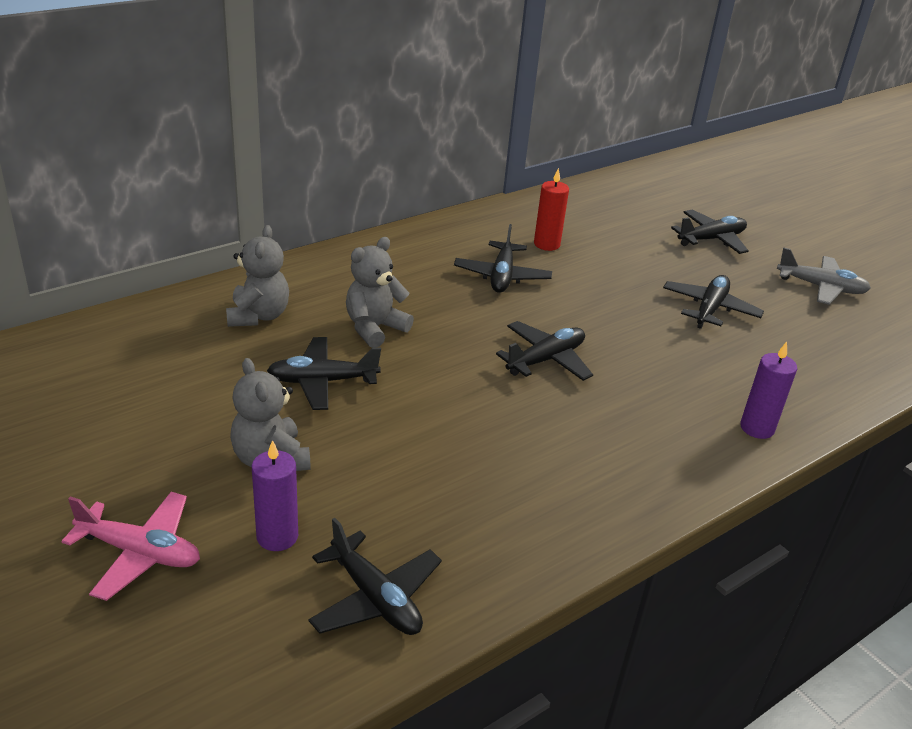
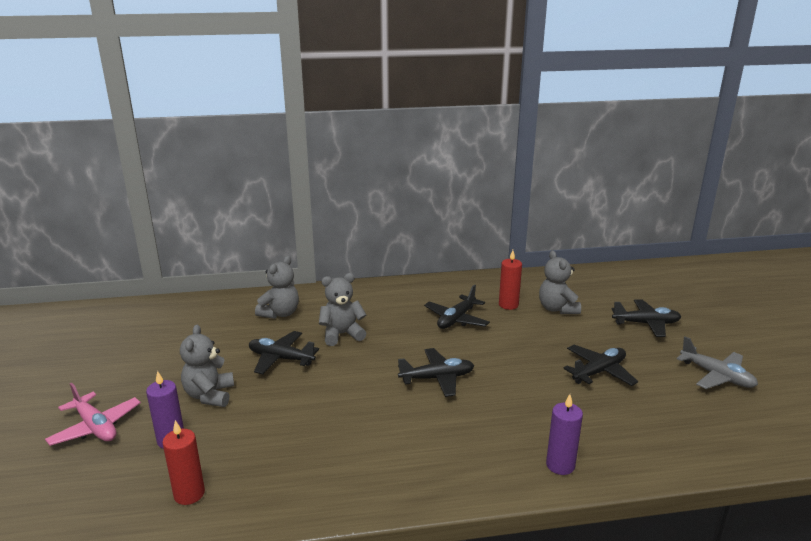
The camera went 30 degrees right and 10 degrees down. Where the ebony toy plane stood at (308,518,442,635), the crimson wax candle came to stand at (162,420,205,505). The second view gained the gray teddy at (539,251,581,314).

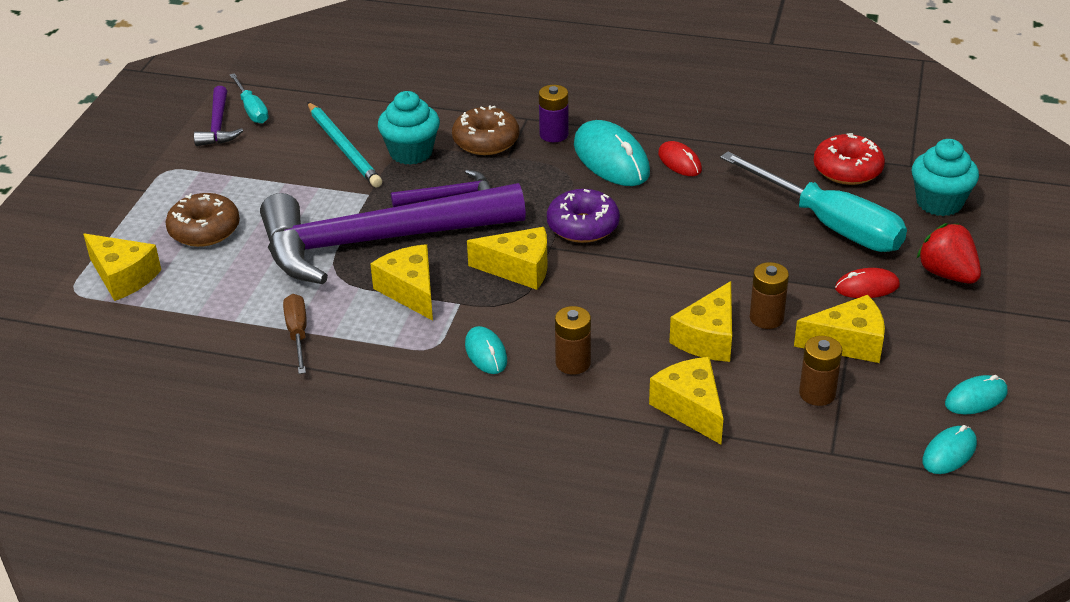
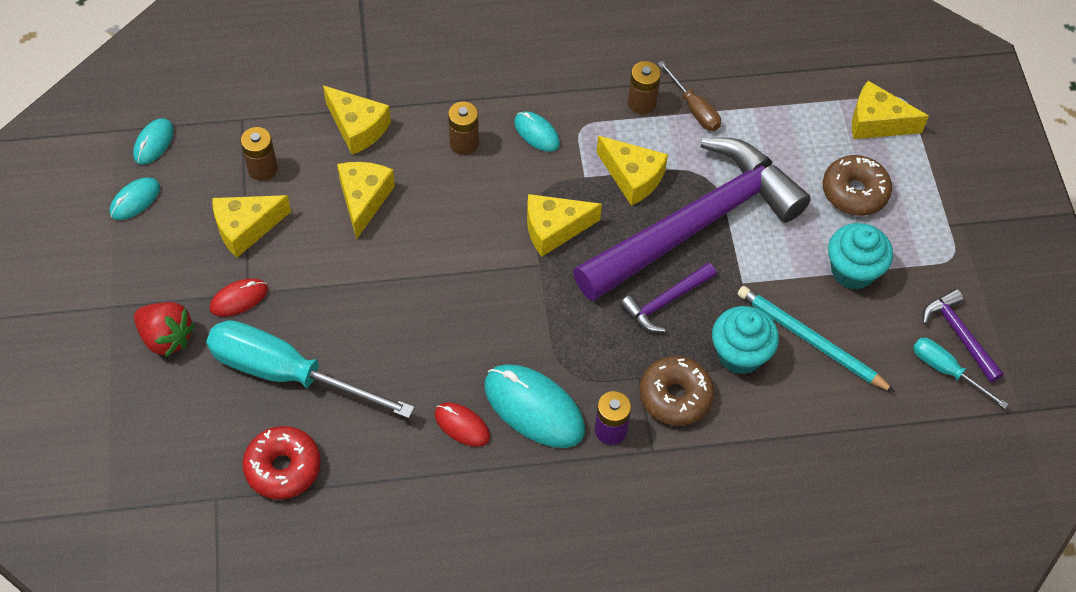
The camera went 155 degrees right and 20 degrees up. The second view lost the purple donut at (547,189,620,243). The dark brown battery ended up elsewhere, having gone from (750,262,789,329) to (628,61,661,114). The aqua fairy cake ended up elsewhere, having gone from (912,139,979,216) to (828,223,893,290).

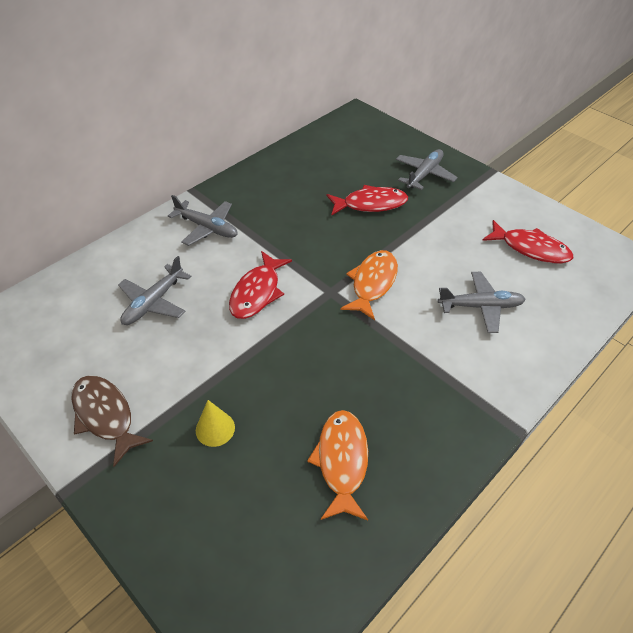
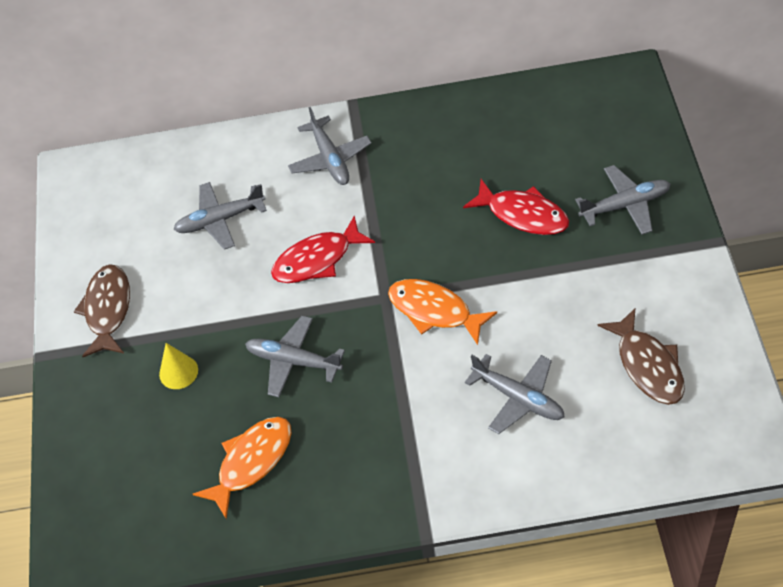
The camera went 45 degrees right and 5 degrees up. The orange fish figure at (340,250,398,320) ended up facing another way, 120 degrees counterclockwise from before. What was the crimson fish figure at (482,220,573,263) turned into the dark brown fish figure at (598,308,685,405). The second view gained the gray toy plane at (245,316,345,397).

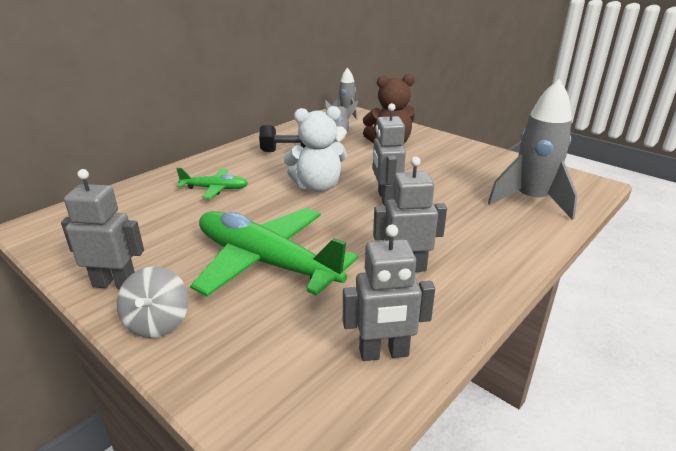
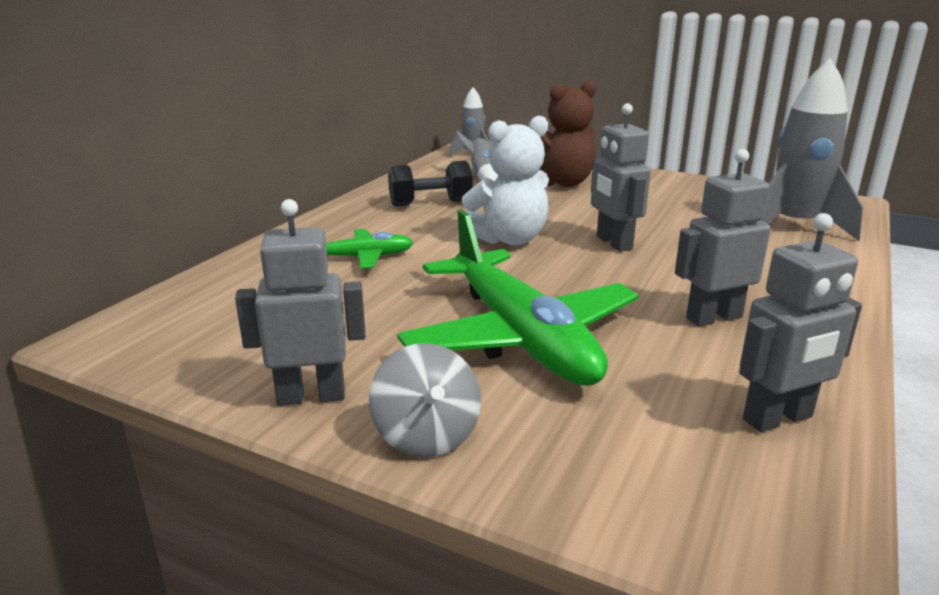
The camera went 15 degrees left and 5 degrees down. The green toy plane at (190,208,358,296) ended up facing another way, 135 degrees counterclockwise from before.

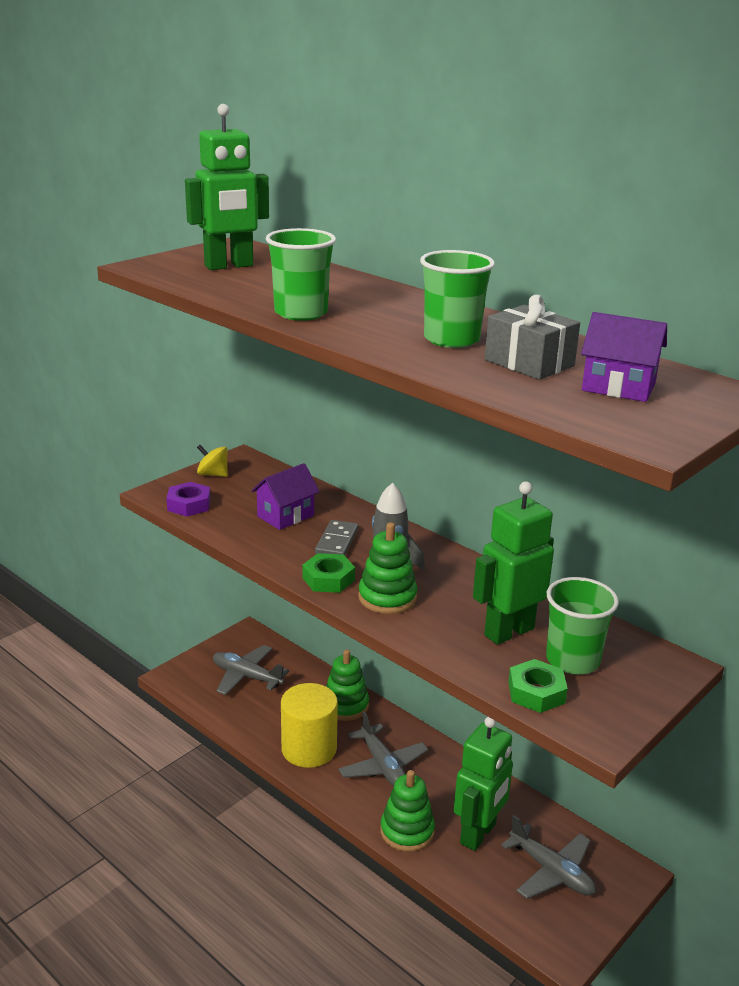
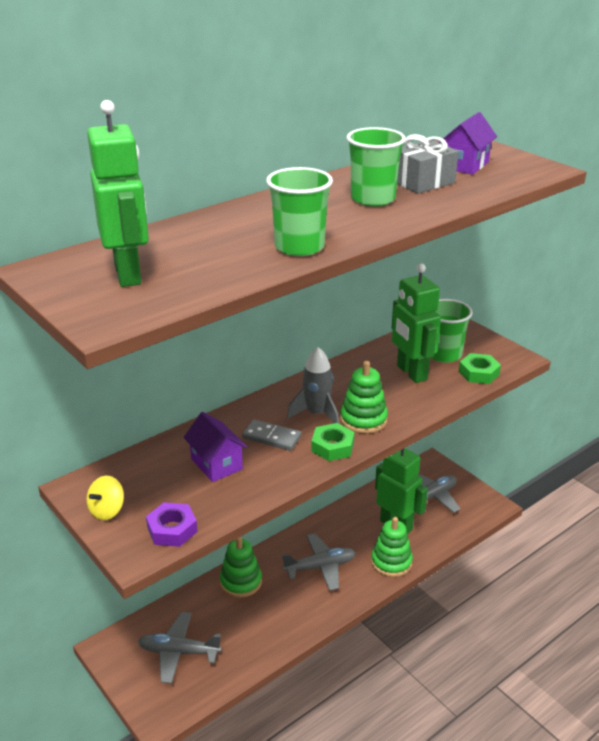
The camera went 80 degrees left and 5 degrees up. The gray toy plane at (213,645,289,695) ended up facing another way, 60 degrees clockwise from before. The second view lost the golden cylinder shape at (281,683,338,768).

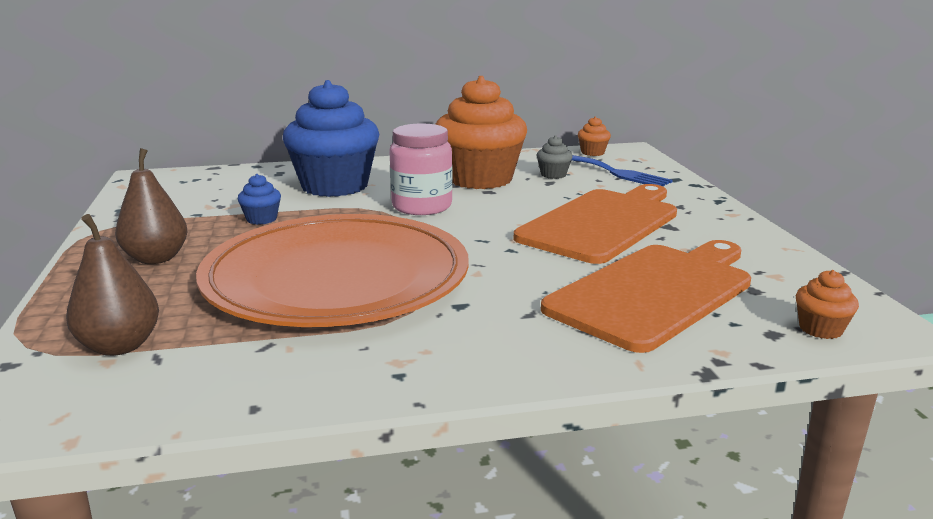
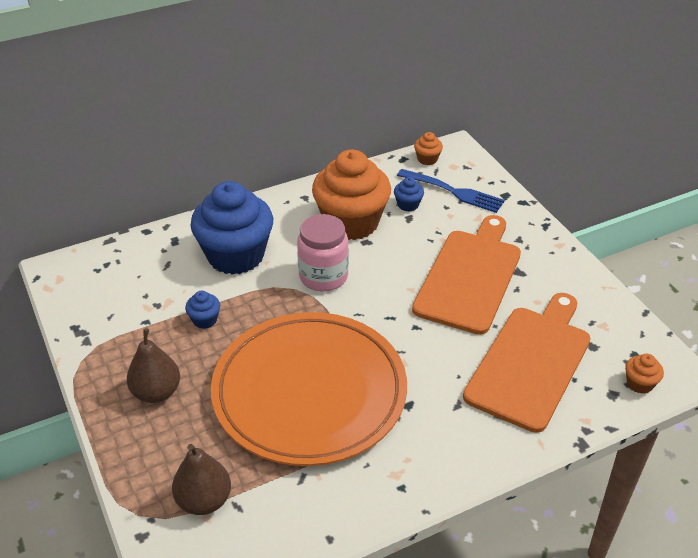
The camera went 15 degrees left and 20 degrees up. What was the gray fairy cake at (536,135,573,179) turned into the royal blue fairy cake at (394,177,424,212).

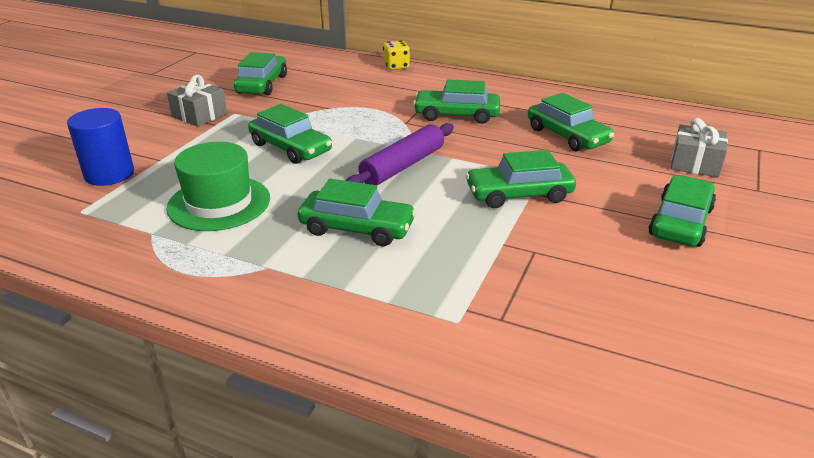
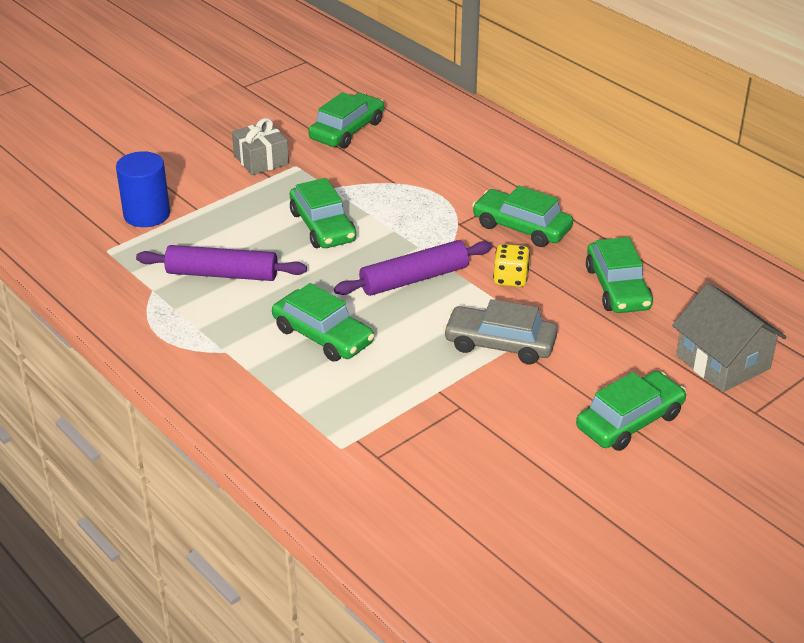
The camera went 25 degrees right and 5 degrees up. Where the green hat stood at (166,142,270,231), the purple dough roller came to stand at (136,245,307,281). The golden dice ended up elsewhere, having gone from (383,40,410,70) to (493,244,530,287). What was the green toy car at (466,150,576,208) turned into the gray toy car at (443,299,558,364). Where the gray present stood at (671,118,728,177), the gray house came to stand at (672,283,787,392).

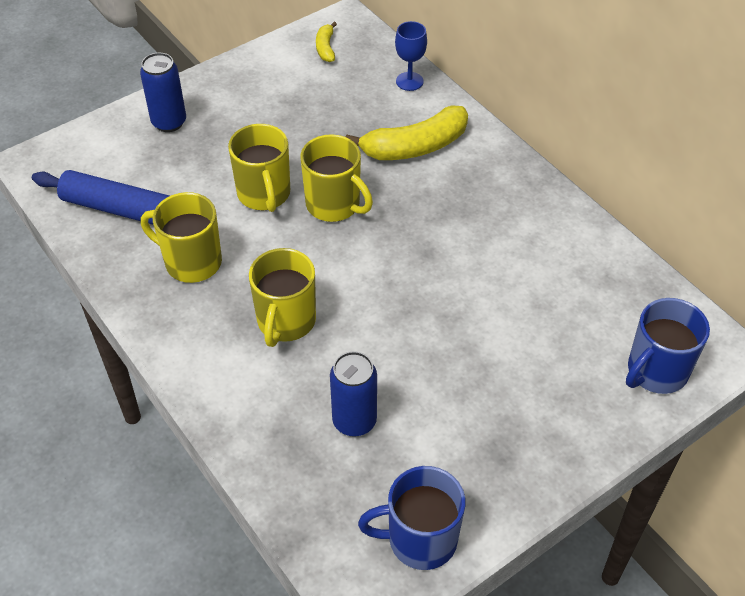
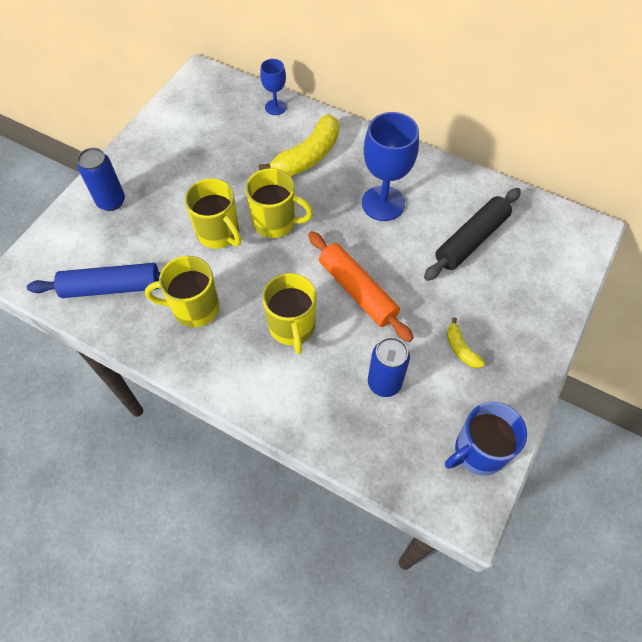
The camera went 25 degrees left and 10 degrees up. The golden toy banana ended up elsewhere, having gone from (316,22,337,62) to (447,317,485,368). The second view lost the royal blue mug at (626,298,710,394). The second view gained the orange dough roller at (308,231,413,342). The second view gained the royal blue wine glass at (362,112,419,221). The second view gained the ebony dough roller at (424,188,521,281).

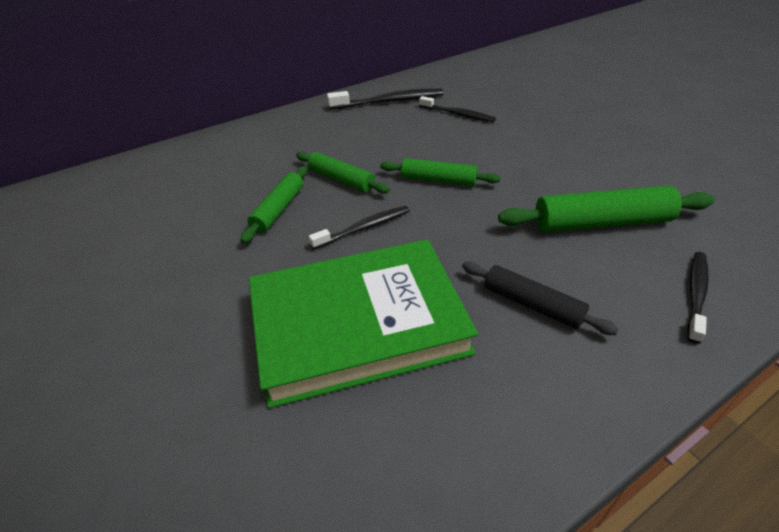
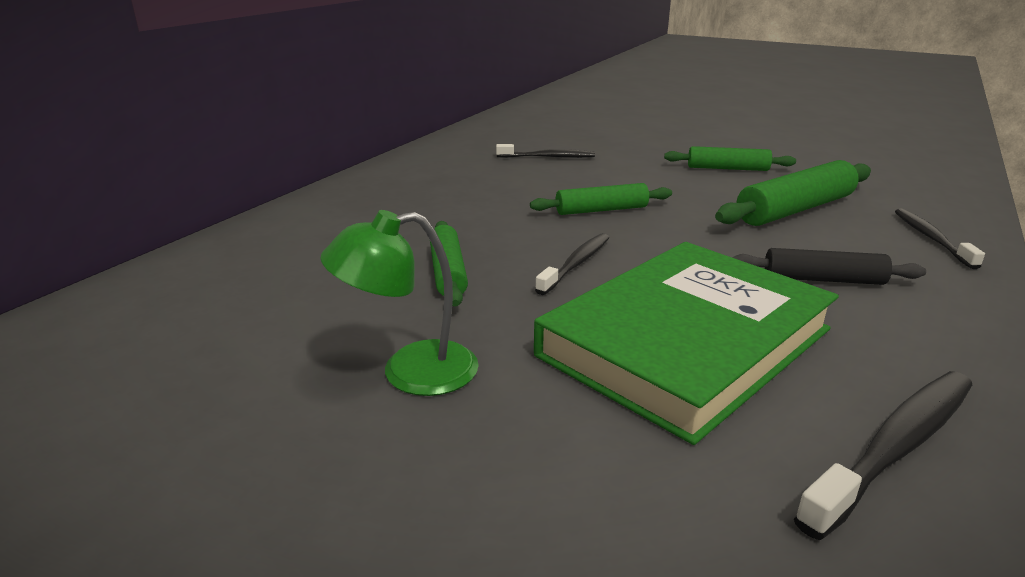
The camera went 30 degrees left and 15 degrees down. The green dough roller ended up elsewhere, having gone from (296,151,390,194) to (664,146,796,171). The ebony toothbrush ended up elsewhere, having gone from (327,89,443,110) to (794,371,972,540). The second view gained the green desk lamp at (320,210,479,396).

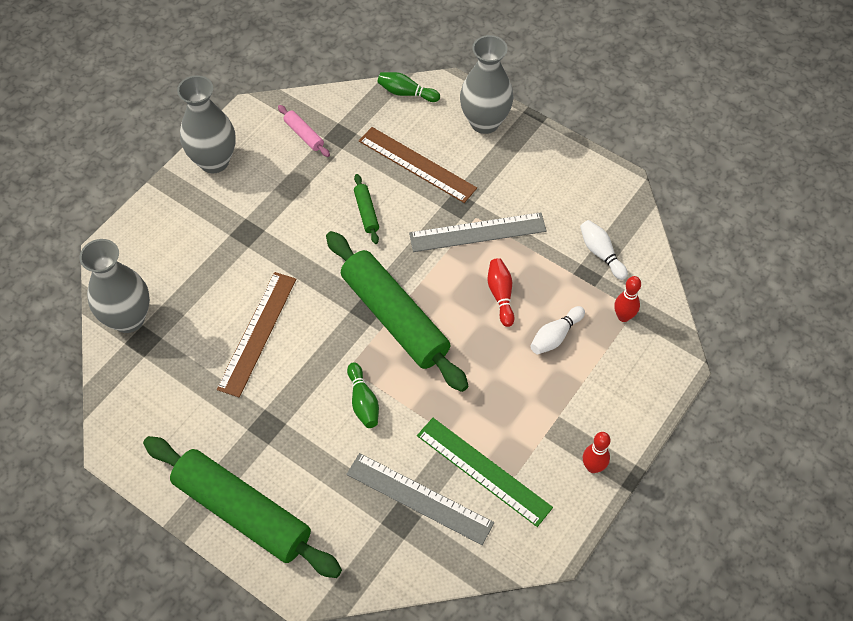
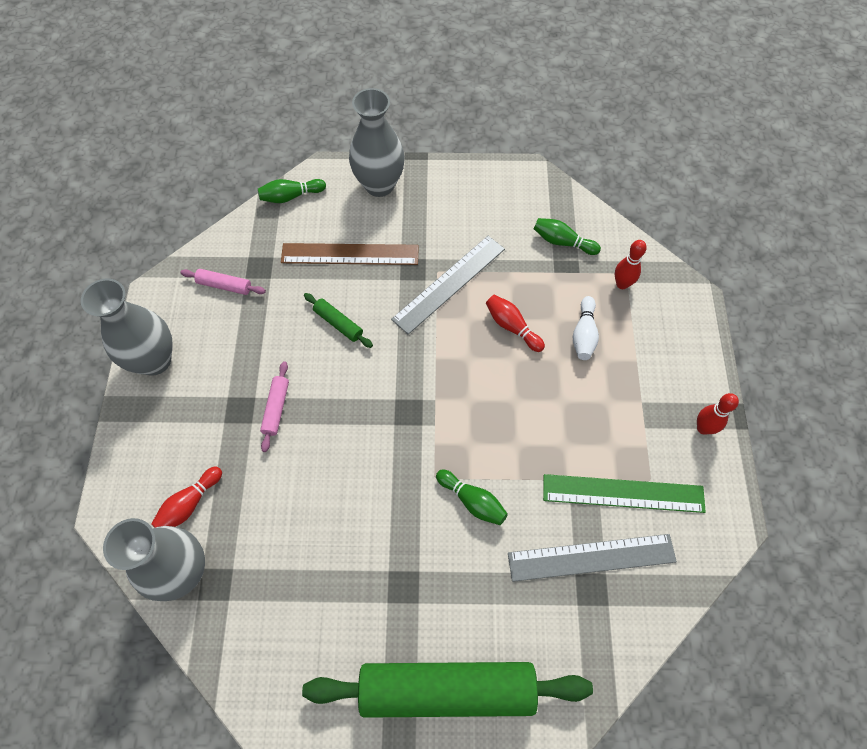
The camera went 35 degrees left and 5 degrees up. The second view lost the dark brown ruler at (217,272,296,397). The second view lost the green dough roller at (326,231,468,392). What was the white tenpin at (580,220,628,280) turned into the green tenpin at (534,218,601,255). The second view gained the crimson tenpin at (151,466,222,528). The second view gained the rose-pink dough roller at (260,361,289,452).

